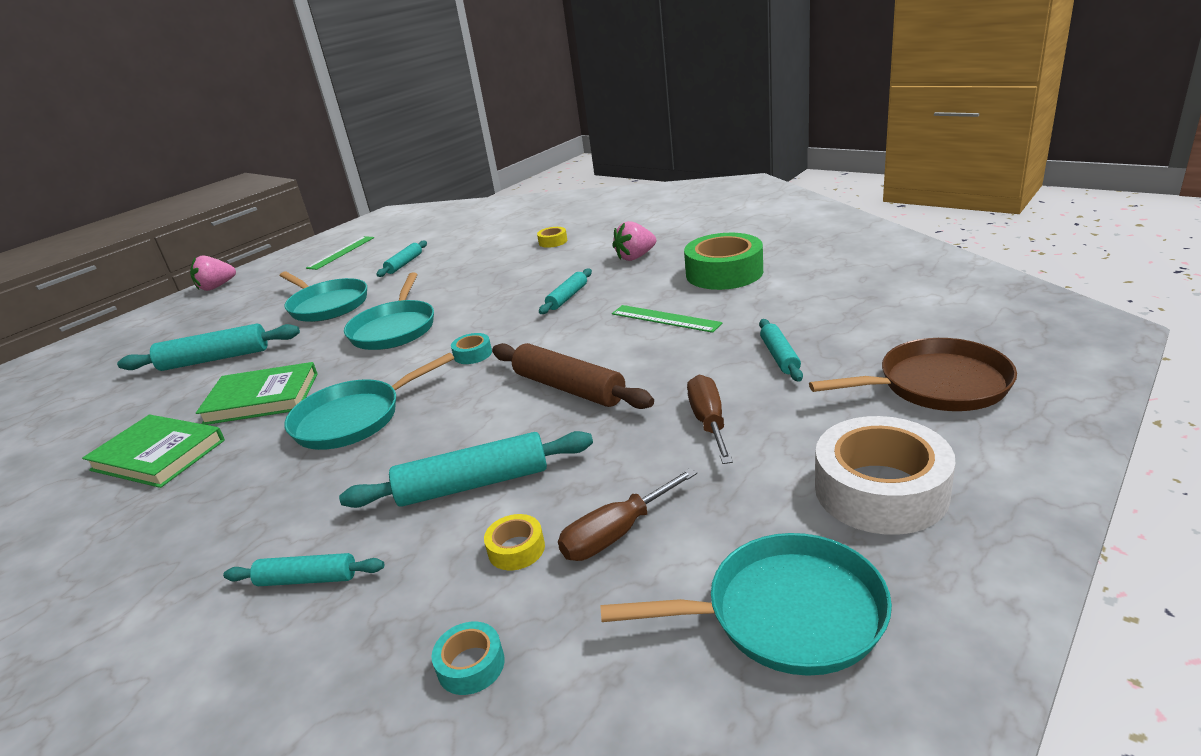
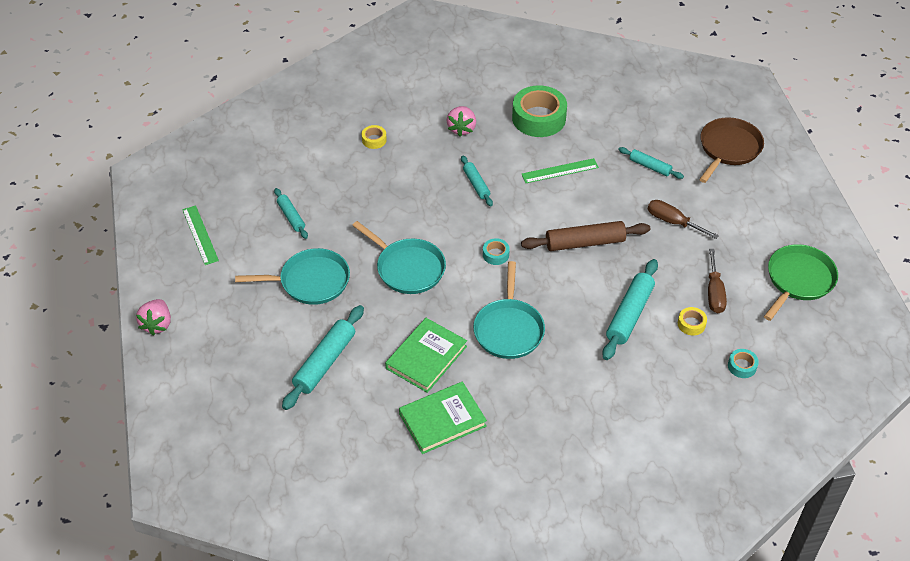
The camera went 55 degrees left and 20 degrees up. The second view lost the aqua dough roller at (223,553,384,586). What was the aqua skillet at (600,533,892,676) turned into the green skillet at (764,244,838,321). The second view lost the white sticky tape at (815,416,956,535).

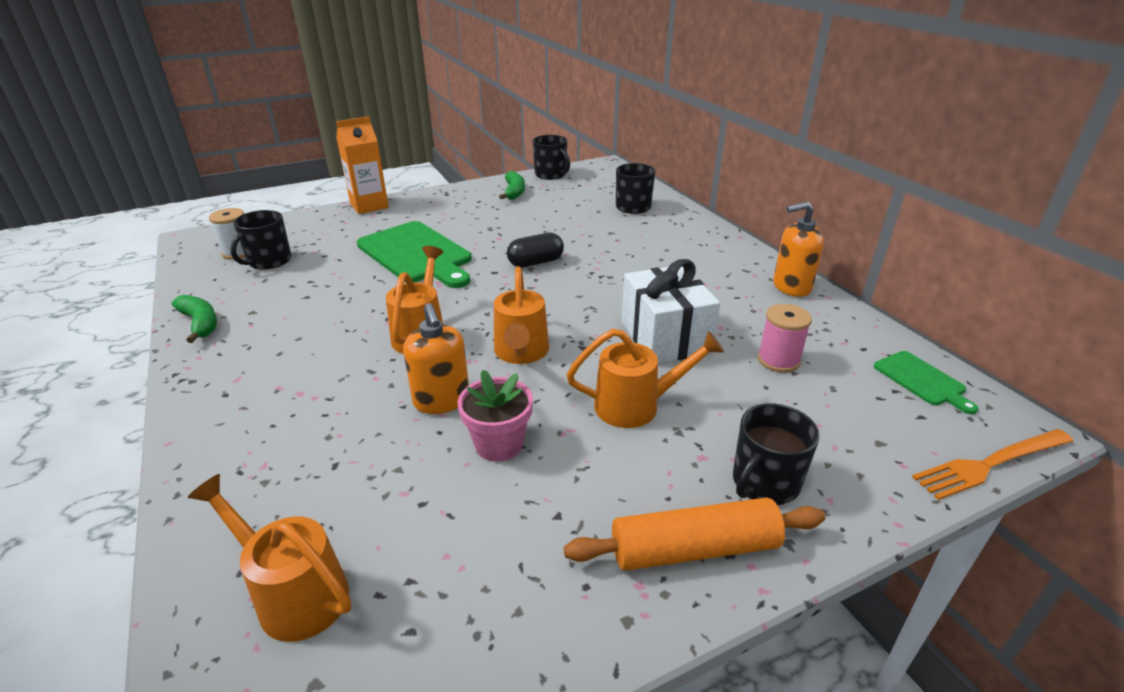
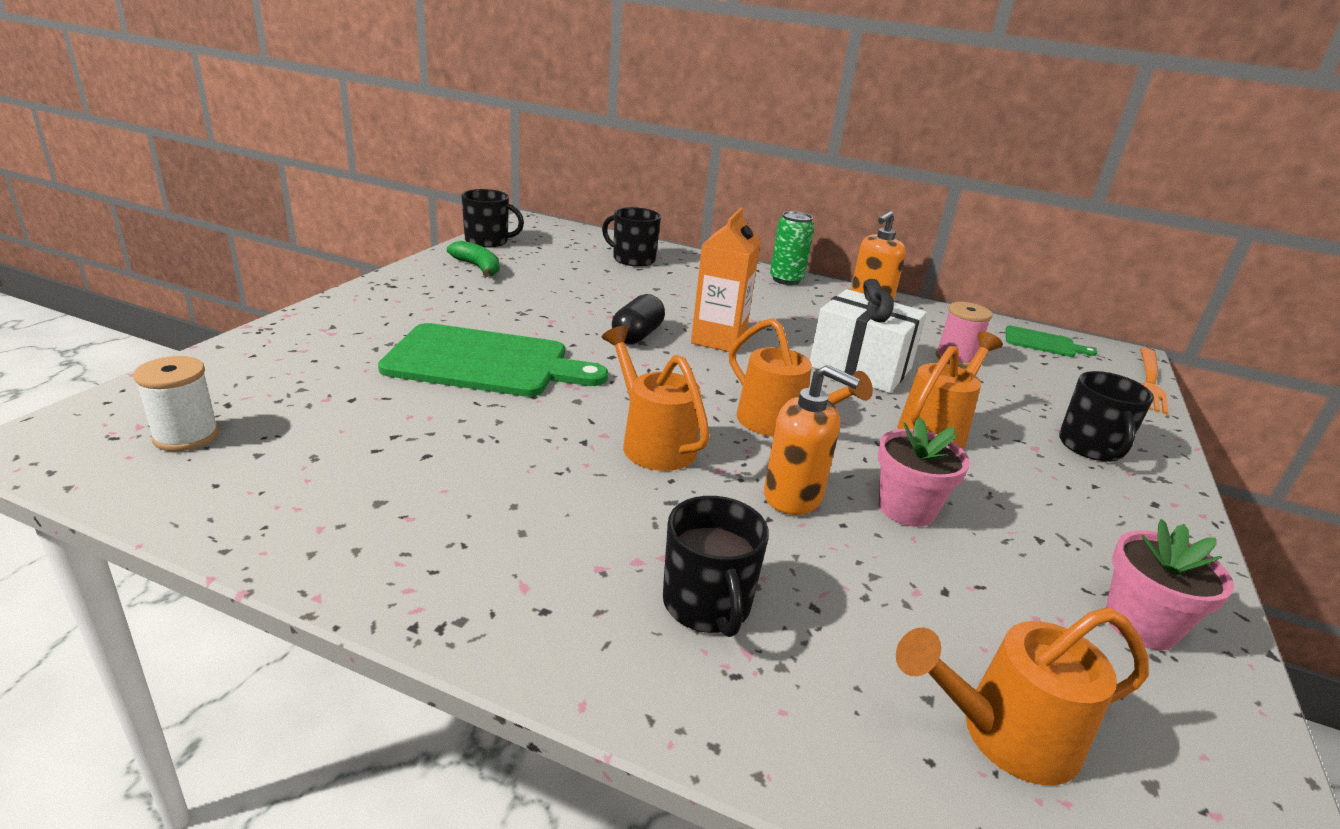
The camera went 45 degrees left and 5 degrees down. The second view lost the green toy banana at (172,295,217,343). The ebony mug ended up elsewhere, having gone from (230,210,291,270) to (663,496,769,637). The orange milk carton ended up elsewhere, having gone from (336,116,389,214) to (691,208,761,352). The second view lost the orange dough roller at (564,497,826,571). The second view gained the green can at (770,211,814,285). The second view gained the rose-pink flower pot at (1106,519,1234,650).

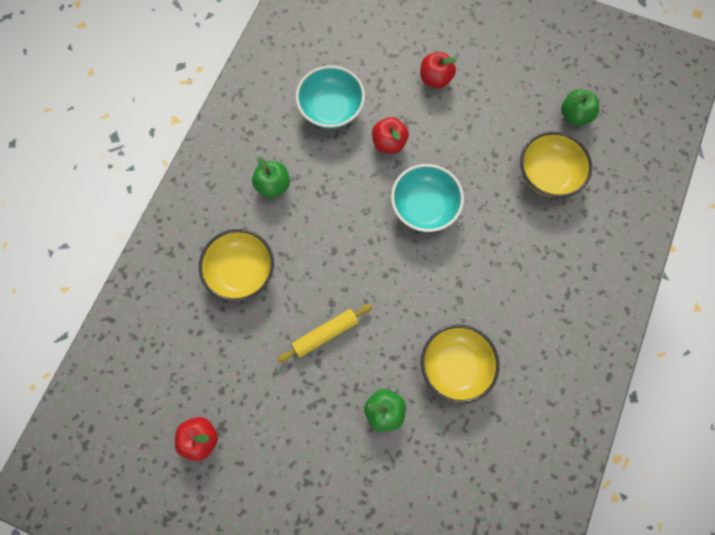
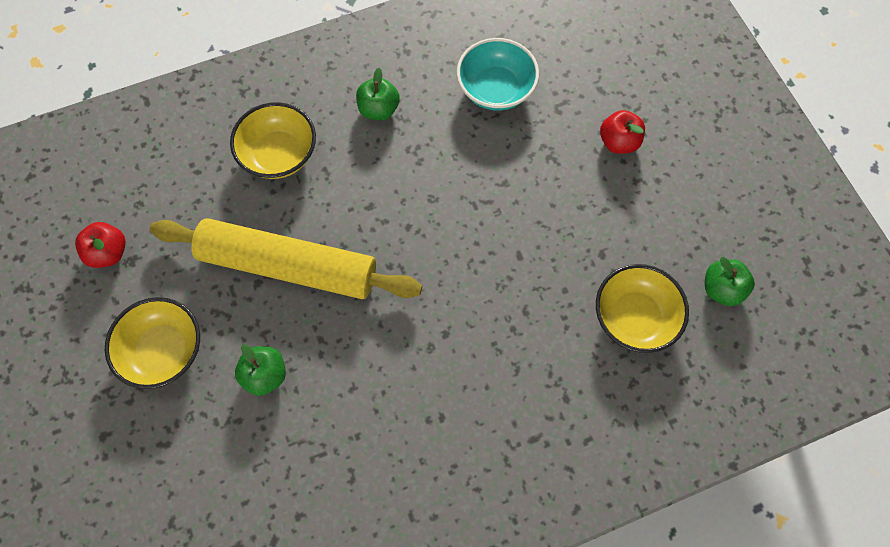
The camera went 45 degrees right and 5 degrees down. The size of the golden dough roller at (277,304,372,363) changed by a factor of 2.19. The second view lost the crimson apple at (372,117,409,154). The second view lost the aqua serving bowl at (391,164,464,232). The golden serving bowl ended up elsewhere, having gone from (421,324,500,404) to (105,297,200,389).

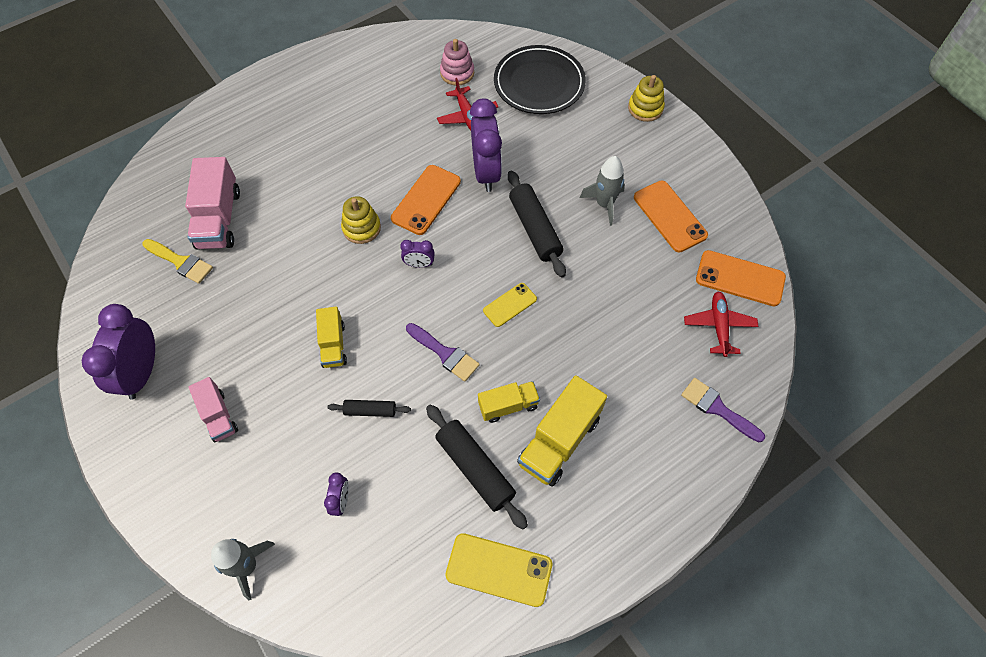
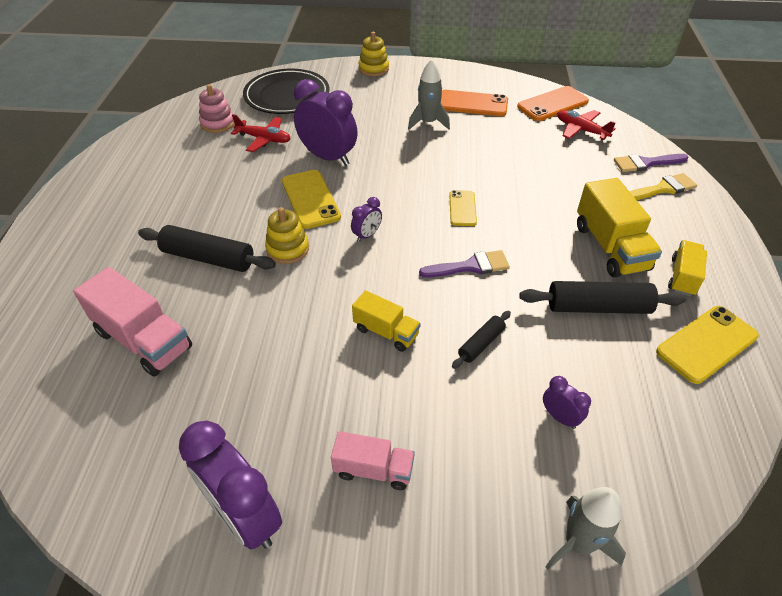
The camera went 50 degrees left and 15 degrees down. The golden brush ended up elsewhere, having gone from (142,239,213,284) to (629,173,697,200). What was the orange mobile phone at (391,165,461,235) turned into the golden mobile phone at (282,170,341,229). The golden lorry ended up elsewhere, having gone from (478,381,540,423) to (668,240,707,296). The ebony dough roller ended up elsewhere, having gone from (508,171,566,277) to (138,225,276,272).

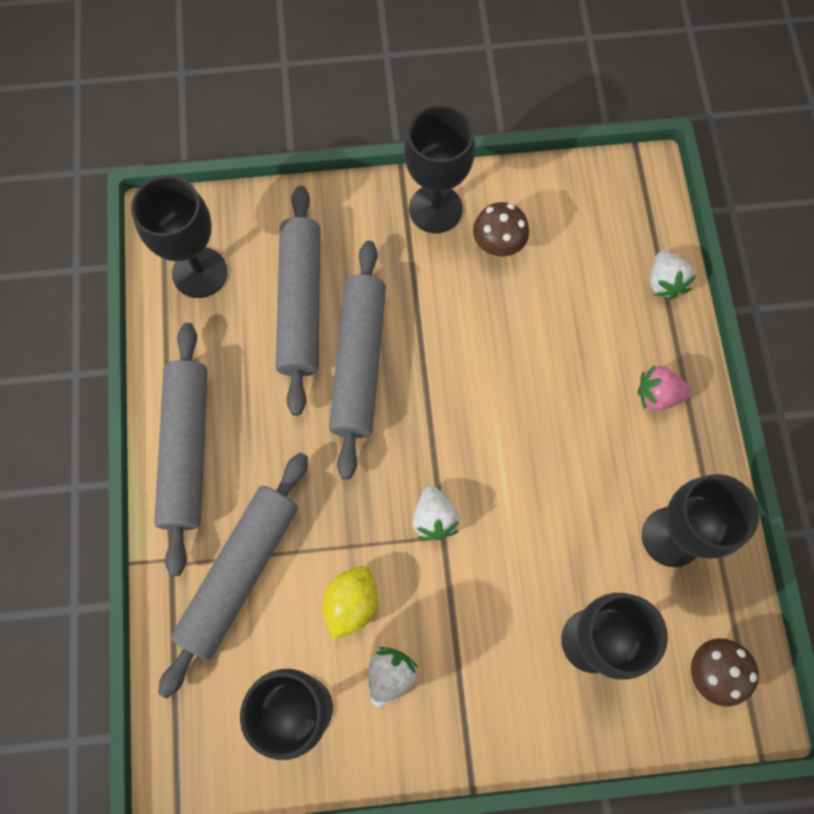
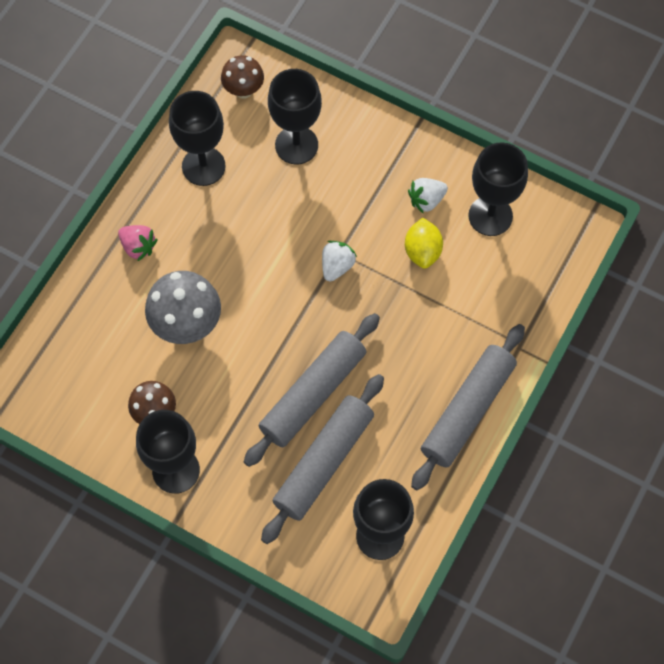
The camera went 145 degrees left and 5 degrees down. The second view lost the gray dough roller at (158,453,308,698). The golden citrus fruit at (322,566,378,640) ended up facing another way, 60 degrees counterclockwise from before. The second view lost the white strawberry at (650,250,697,300). The second view gained the gray toadstool at (145,271,221,344).

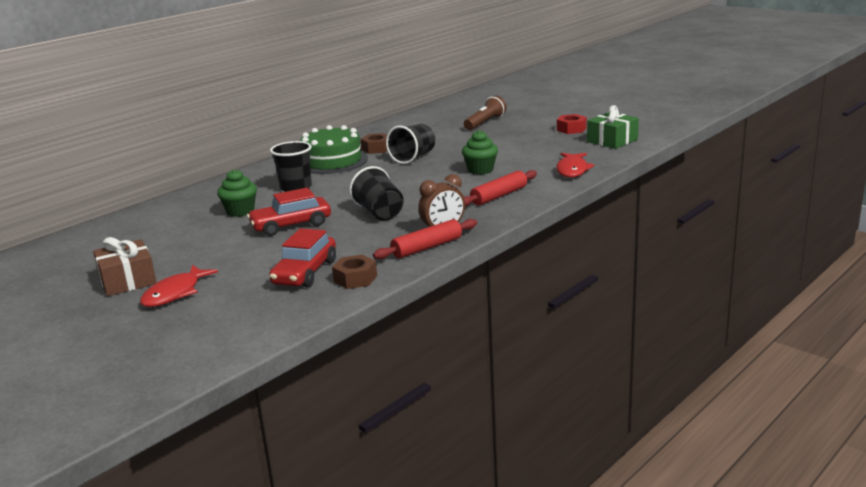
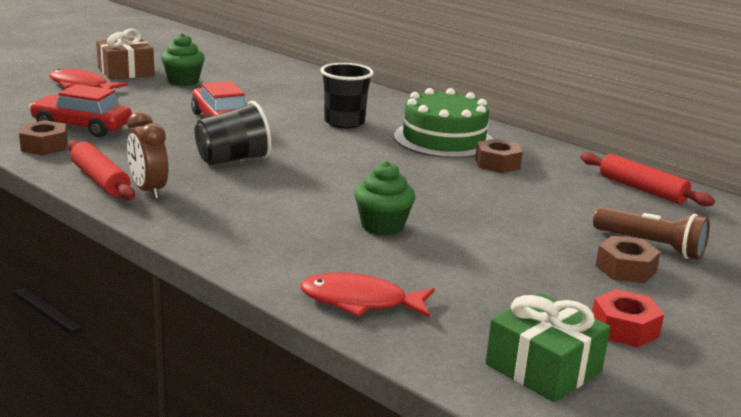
The camera went 85 degrees right and 0 degrees up. The green fairy cake ended up elsewhere, having gone from (217,169,257,217) to (161,33,205,86). The second view lost the ebony tumbler at (386,124,435,164). The crimson dough roller ended up elsewhere, having gone from (464,170,537,206) to (580,152,715,206). The second view gained the dark brown nut at (596,236,661,283).

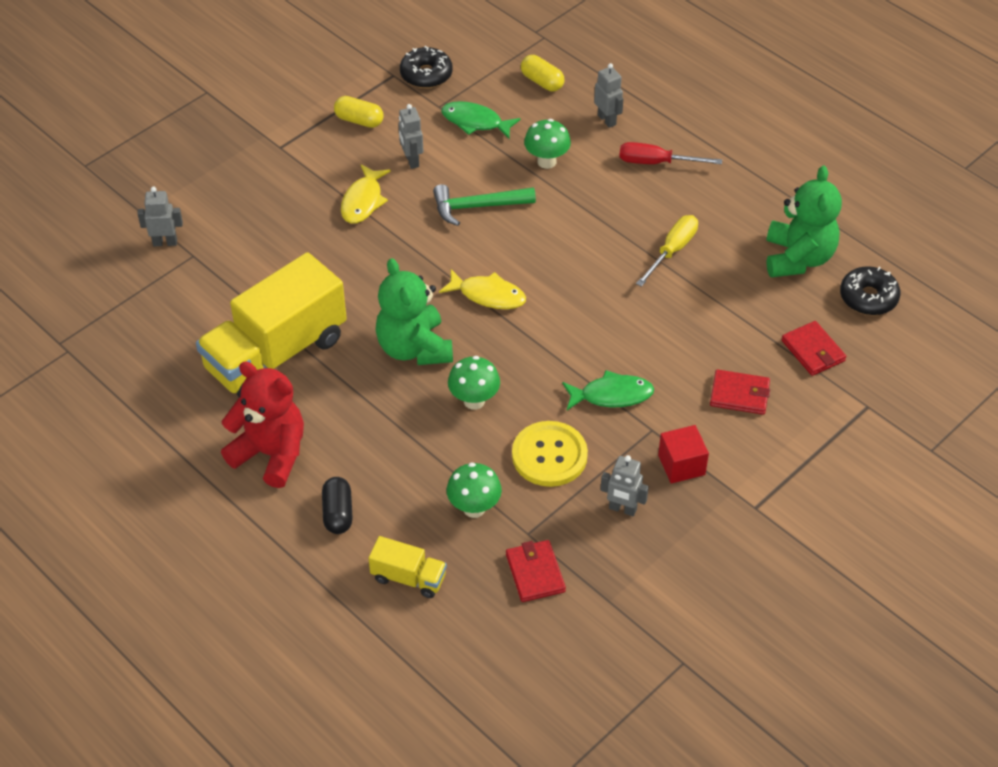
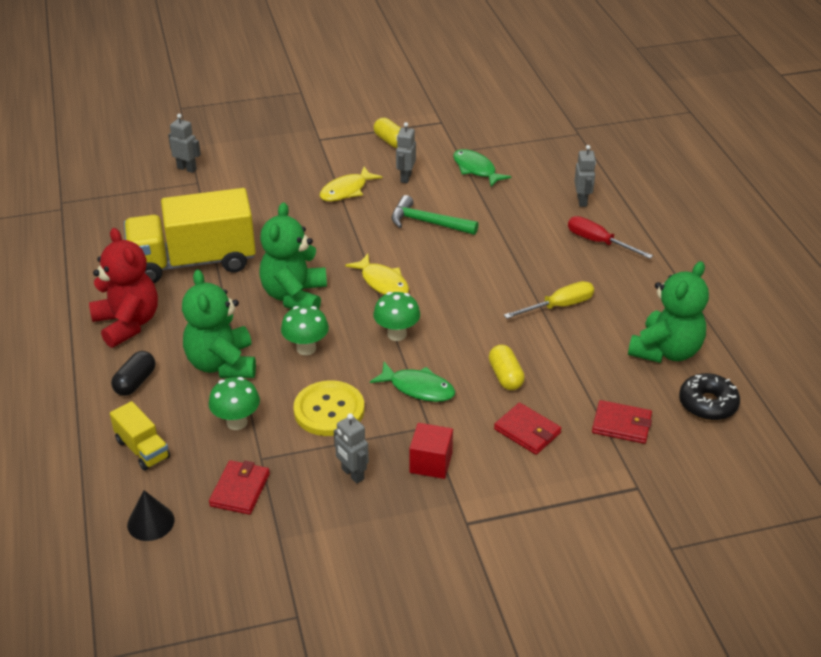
The camera went 30 degrees right and 10 degrees down. The second view lost the ebony donut at (400,46,453,88). The golden capsule ended up elsewhere, having gone from (521,55,565,91) to (489,345,525,390). The green toadstool ended up elsewhere, having gone from (524,119,571,169) to (373,292,420,341). The crimson card wallet at (781,321,846,376) ended up facing another way, 75 degrees counterclockwise from before. The second view gained the ebony solid cone at (127,490,175,541). The second view gained the green teddy at (182,270,256,378).

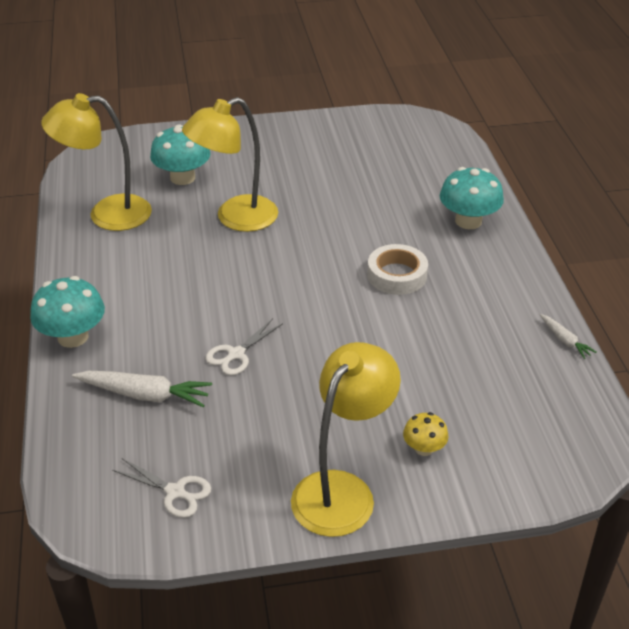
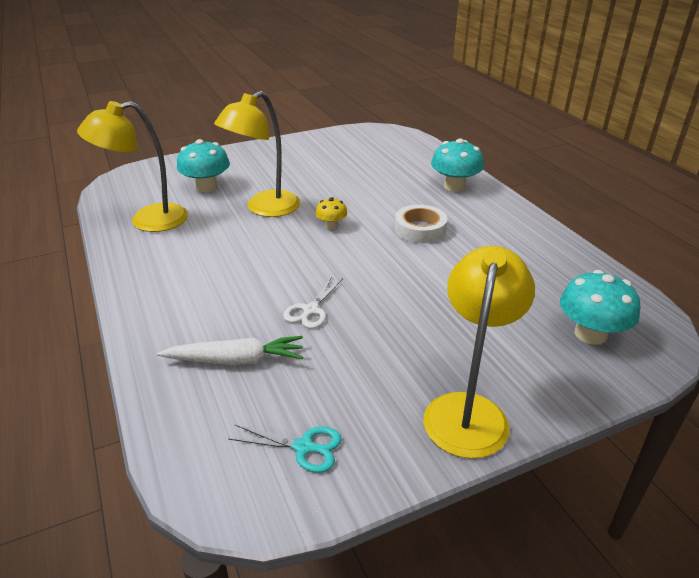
The camera went 15 degrees left and 5 degrees down. The aqua toadstool ended up elsewhere, having gone from (30,276,105,348) to (560,270,640,345). What was the white scissors at (112,458,212,518) turned into the aqua scissors at (228,425,342,473). The golden toadstool ended up elsewhere, having gone from (403,412,449,456) to (315,197,347,229). The second view lost the white toy carrot at (540,314,596,359).

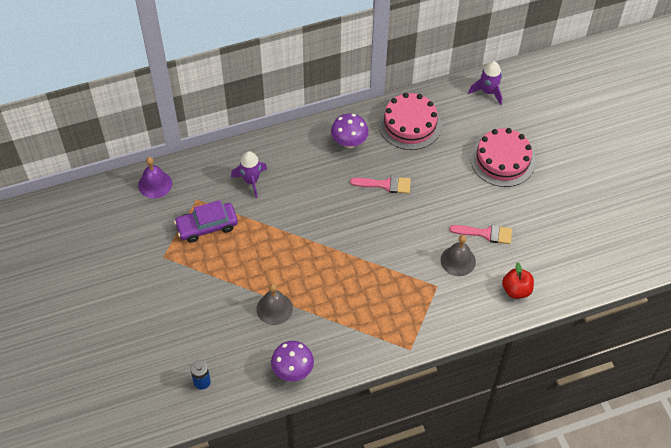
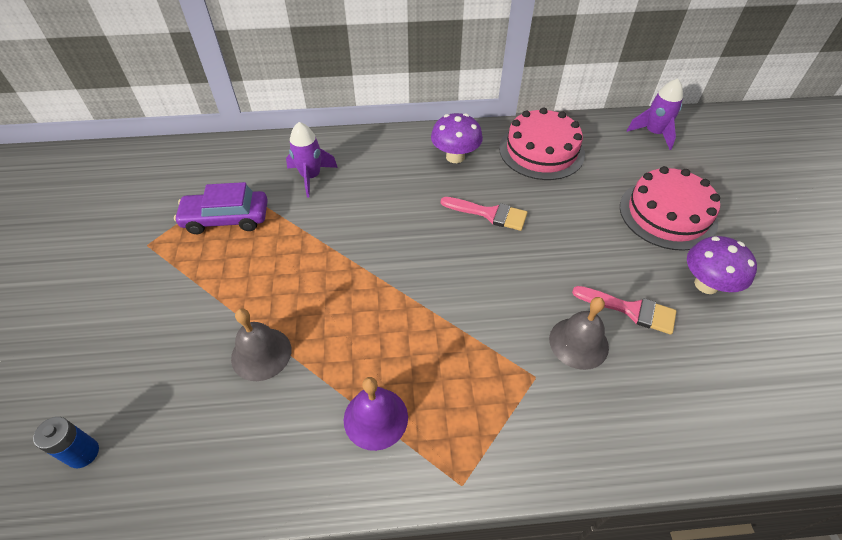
The camera went 15 degrees right and 5 degrees down. The purple school bell ended up elsewhere, having gone from (138,157,172,199) to (344,377,408,451). The purple toadstool ended up elsewhere, having gone from (271,341,314,382) to (687,236,757,294). The second view lost the crimson apple at (502,262,534,299).

